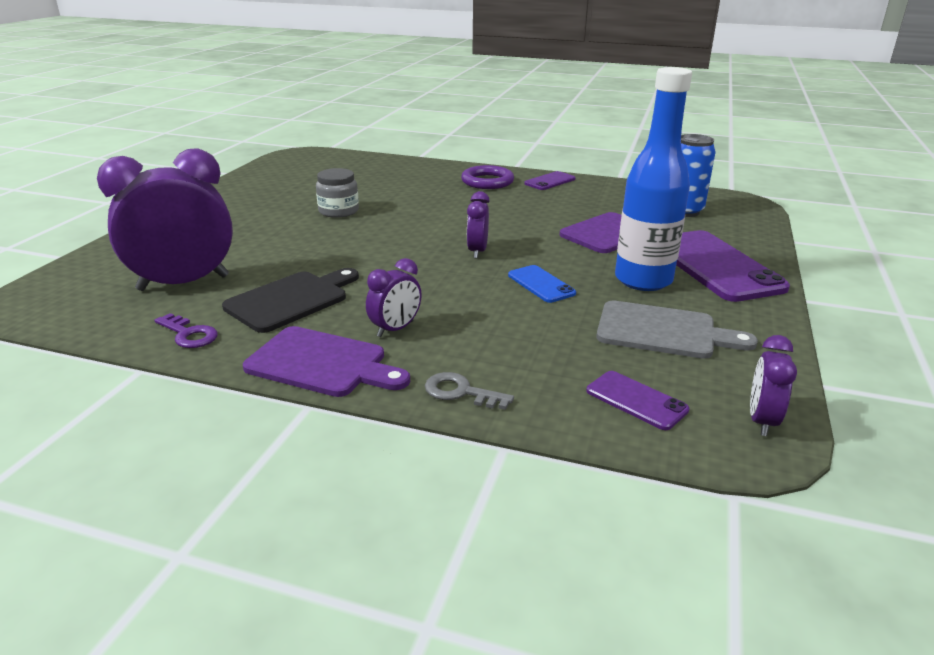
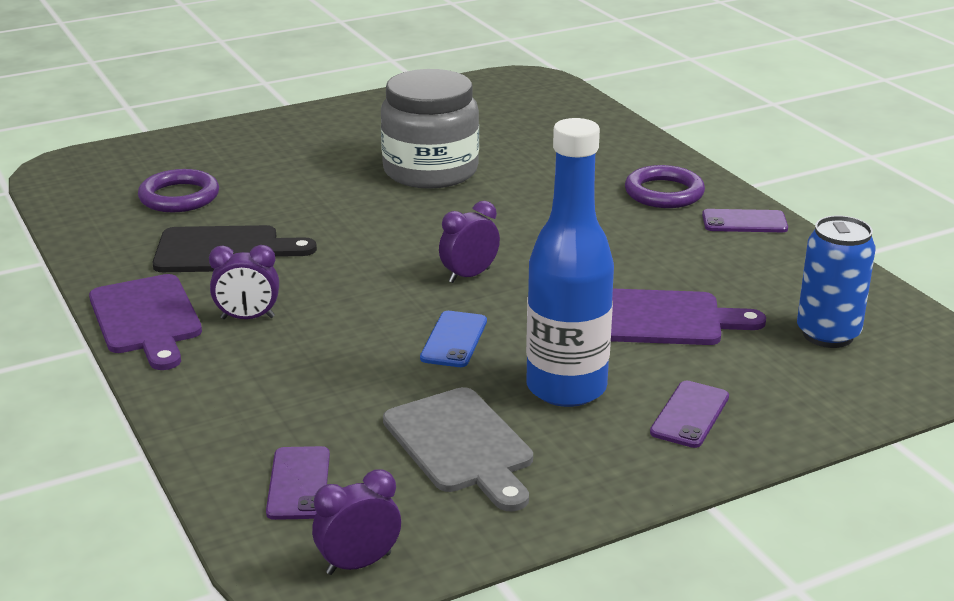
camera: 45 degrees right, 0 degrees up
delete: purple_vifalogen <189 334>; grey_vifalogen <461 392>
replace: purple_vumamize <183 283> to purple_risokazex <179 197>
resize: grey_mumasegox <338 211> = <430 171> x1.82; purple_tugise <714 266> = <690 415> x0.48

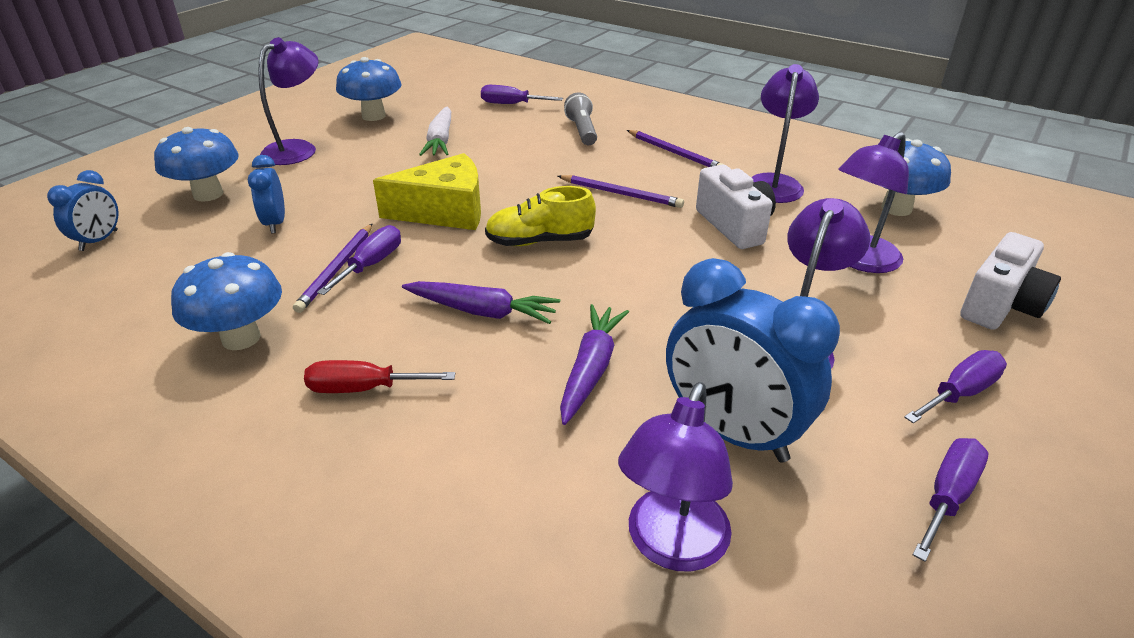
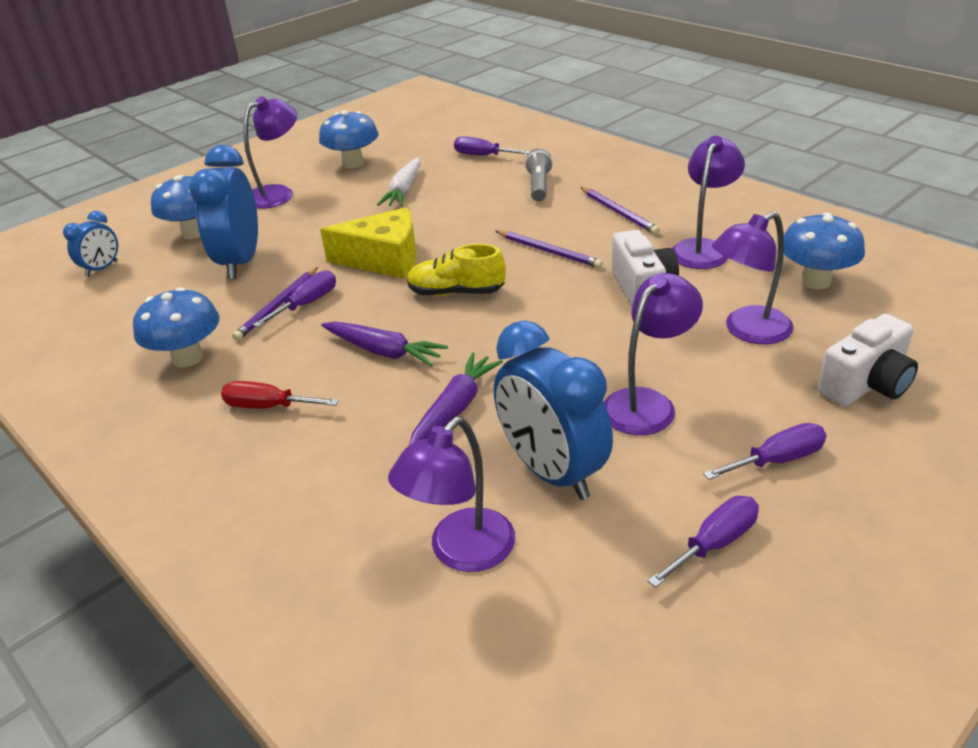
camera: 15 degrees right, 0 degrees up
resize: blue_vumamize <275 223> = <240 262> x1.93

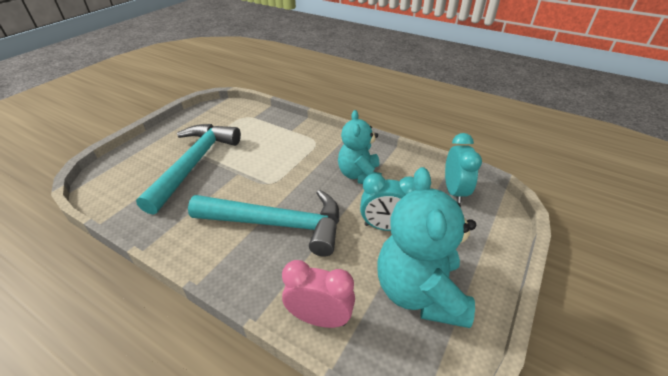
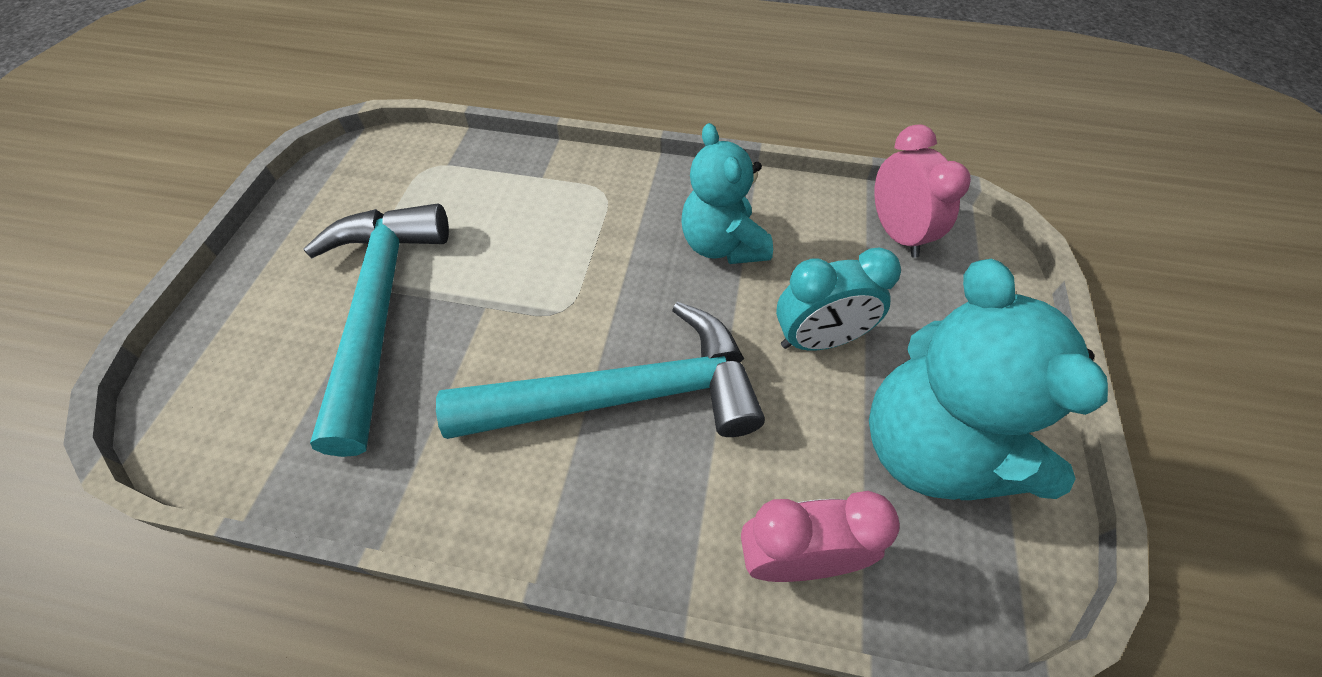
camera: 20 degrees left, 15 degrees up
recolor: turquoise_vumamize <454 191> to pink_vumamize <896 233>

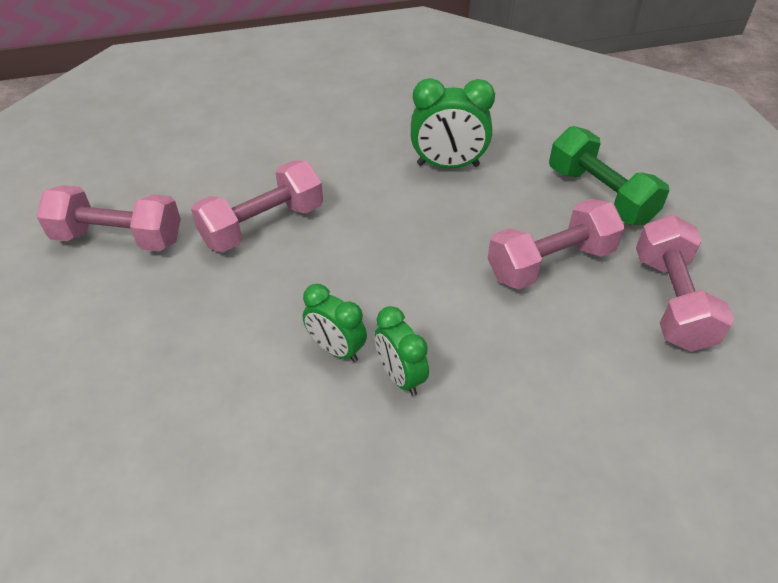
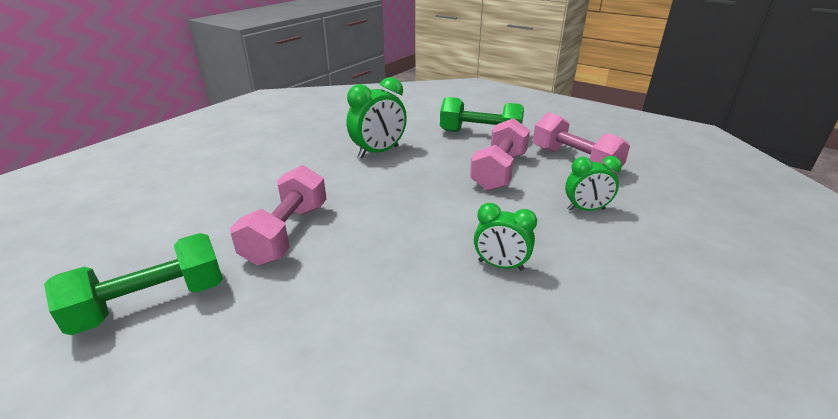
camera: 40 degrees left, 15 degrees down
move: green_vumamize <336 349> to <586 209>
recolor: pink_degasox <118 238> to green_degasox <151 303>

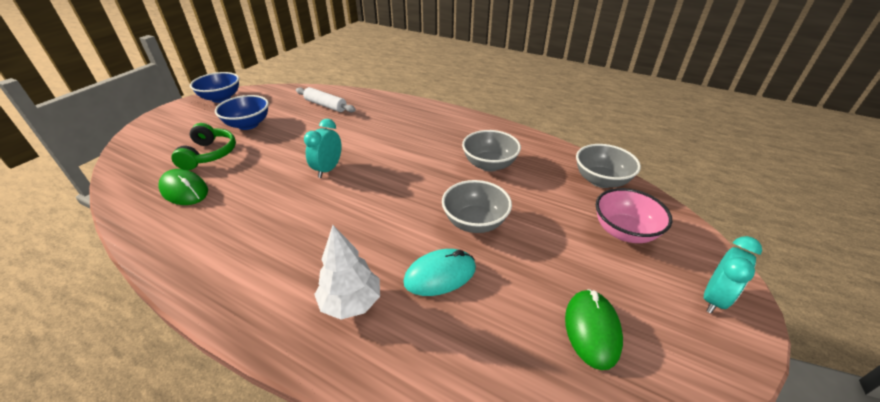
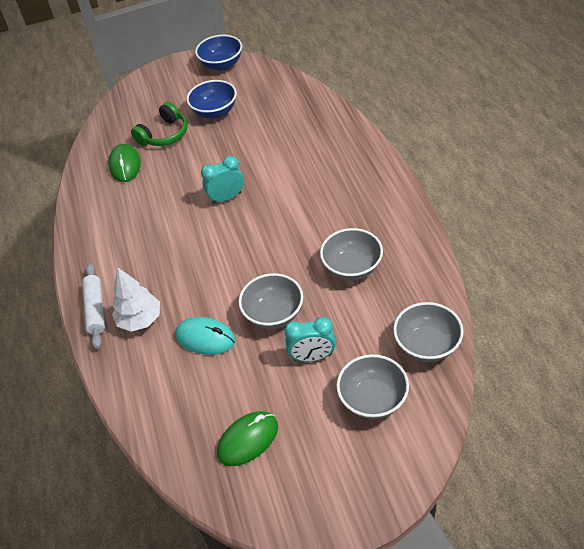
camera: 50 degrees right, 10 degrees up
move: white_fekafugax <325 105> to <96 309>; turquoise_vumamize <714 298> to <312 357>
recolor: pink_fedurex <624 231> to grey_fedurex <373 399>

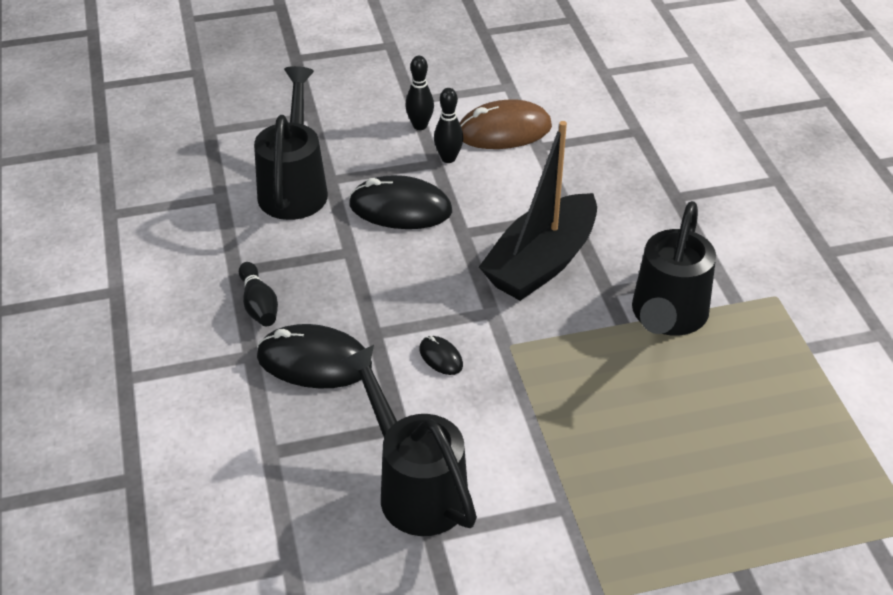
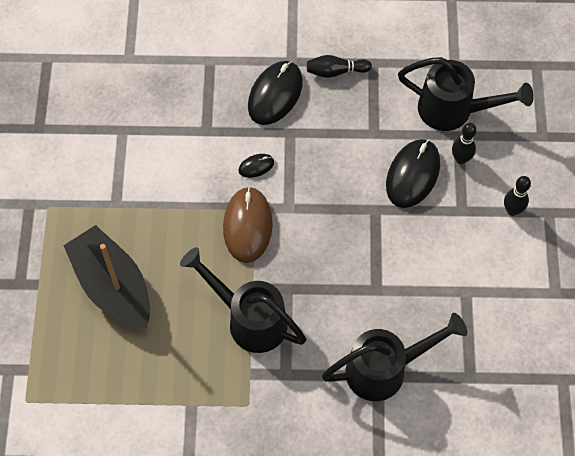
camera: 105 degrees right, 20 degrees up
move: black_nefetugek <541 263> to <113 286>; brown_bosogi <504 130> to <247 226>; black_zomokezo <414 486> to <386 369>; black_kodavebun <448 158> to <461 159>

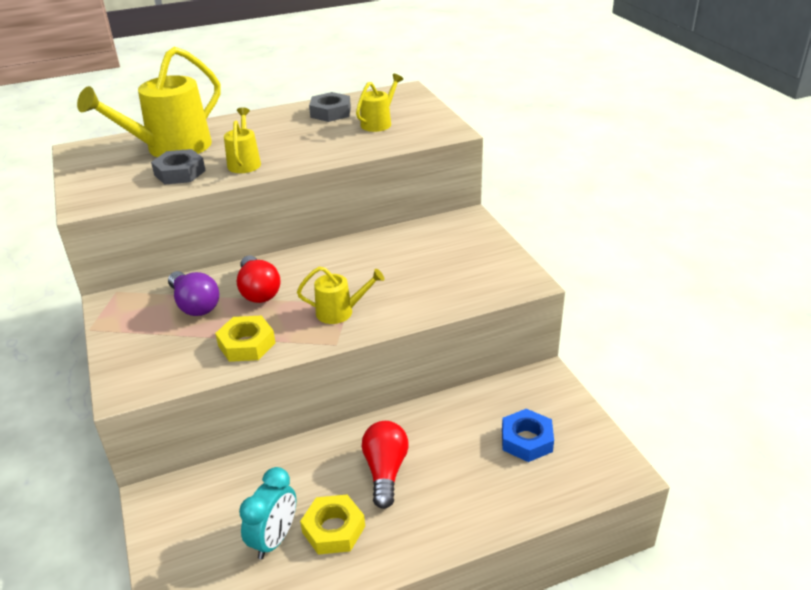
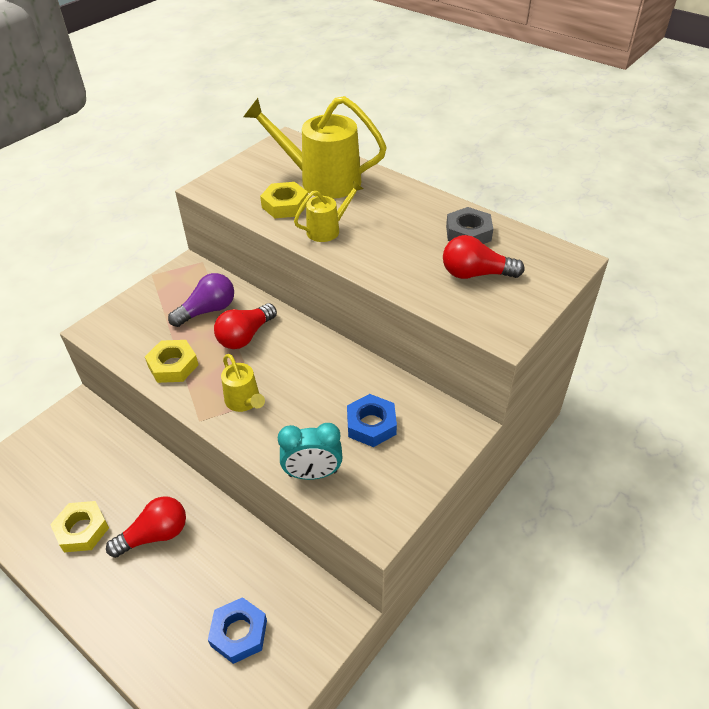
camera: 60 degrees right, 10 degrees up
insert: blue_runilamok <371 424>
move: turquoise_vumamize <274 539> to <312 474>
replace: yellow_zomokezo <379 123> to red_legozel <475 274>
recolor: grey_runilamok <180 173> to yellow_runilamok <285 205>
rotate: purple_legozel <195 305> = <207 310> 150 degrees counterclockwise

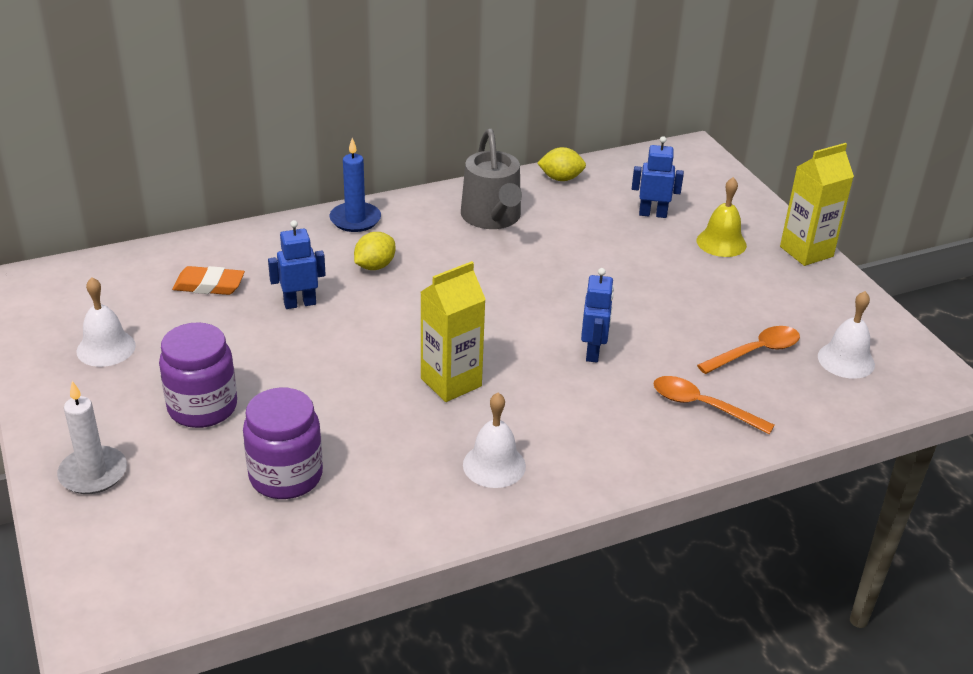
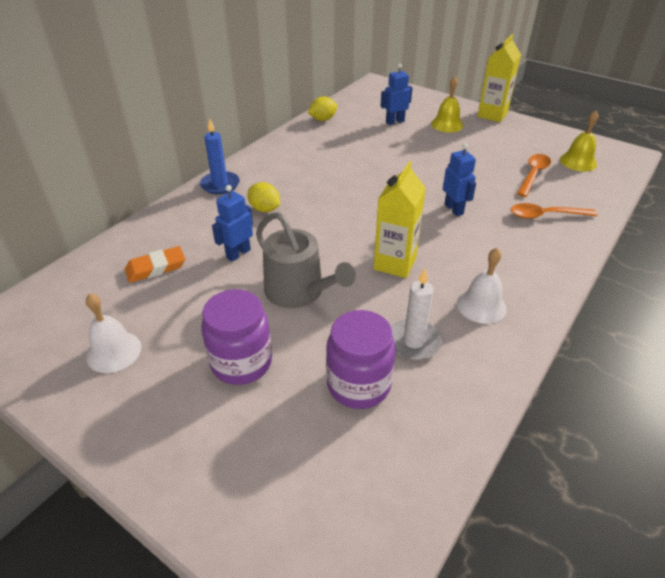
camera: 30 degrees left, 5 degrees up
move: grey_zomokezo <492 217> to <299 292>; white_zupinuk <93 473> to <413 342>
recolor: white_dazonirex <846 360> to yellow_dazonirex <578 162>
rotate: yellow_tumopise <375 266> = <265 209> 60 degrees counterclockwise

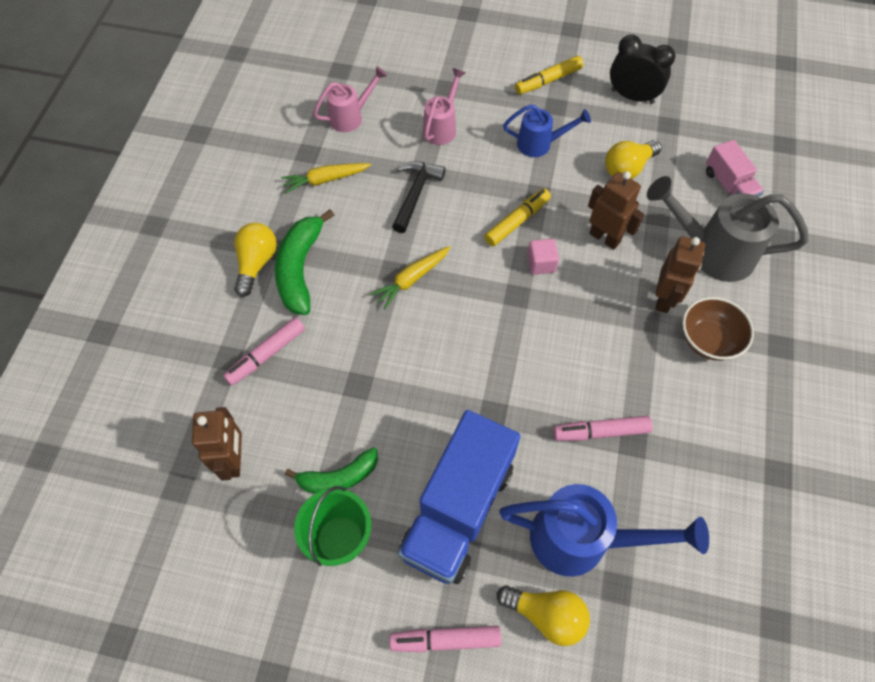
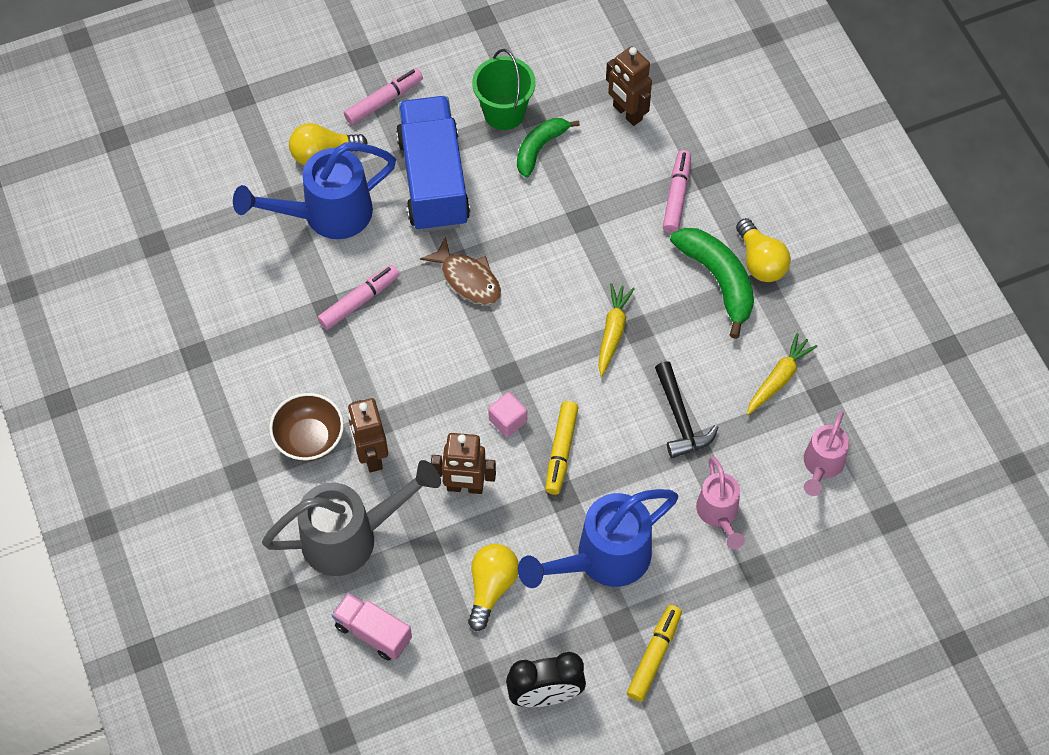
camera: 145 degrees right, 0 degrees up
insert: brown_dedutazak <468 279>
resize: blue_zomokezo <540 144> = <602 559> x1.72

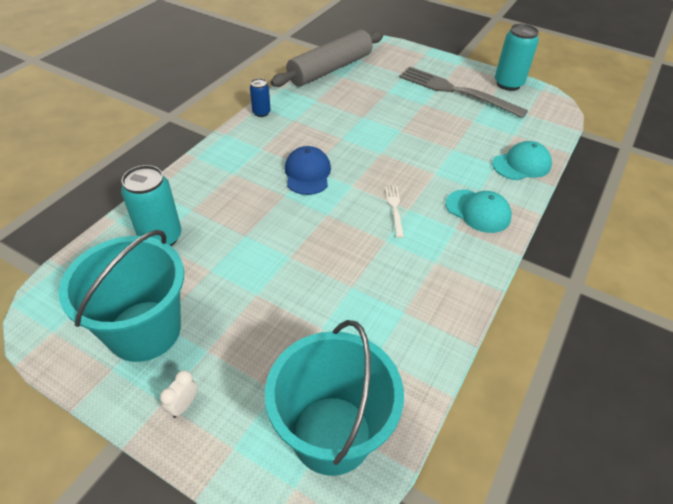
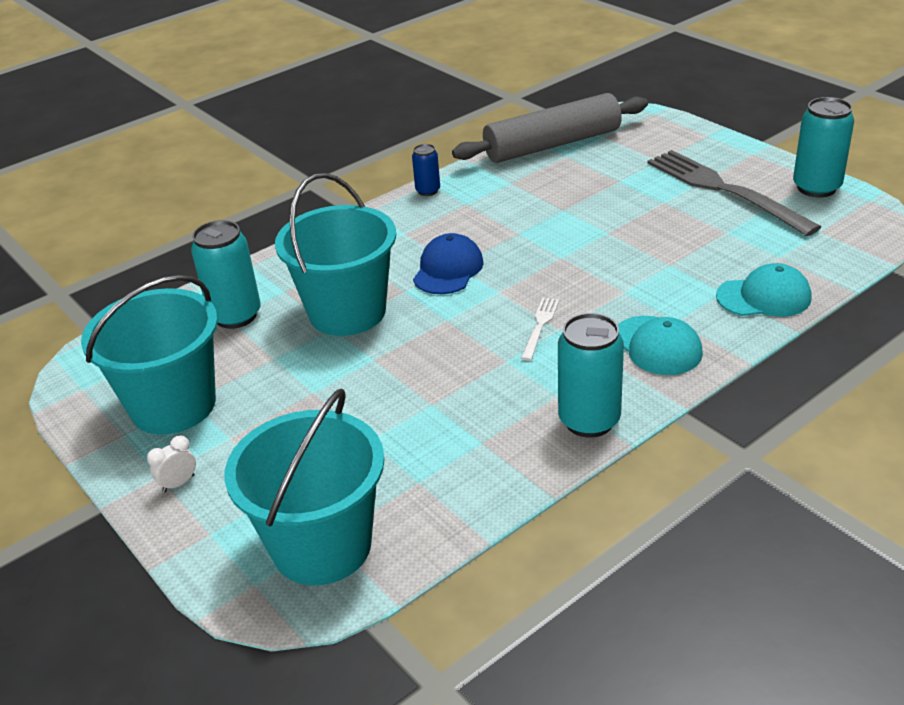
camera: 25 degrees right, 10 degrees down
insert: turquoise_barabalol <347 312>; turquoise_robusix <589 421>

